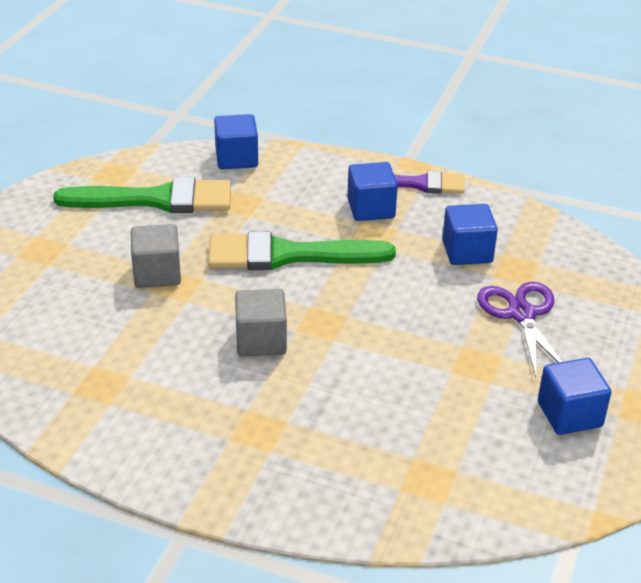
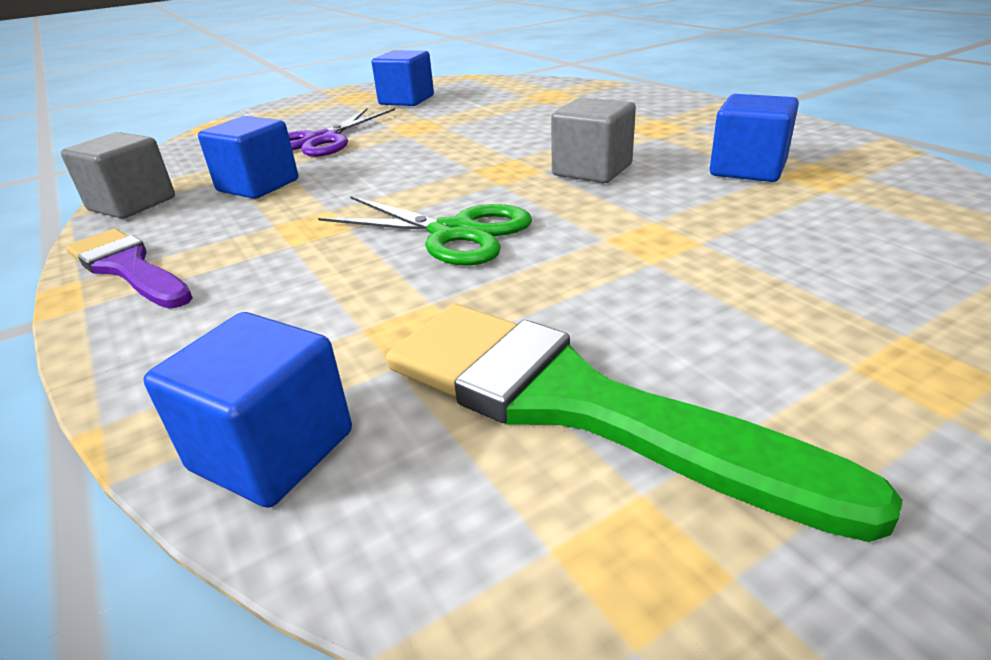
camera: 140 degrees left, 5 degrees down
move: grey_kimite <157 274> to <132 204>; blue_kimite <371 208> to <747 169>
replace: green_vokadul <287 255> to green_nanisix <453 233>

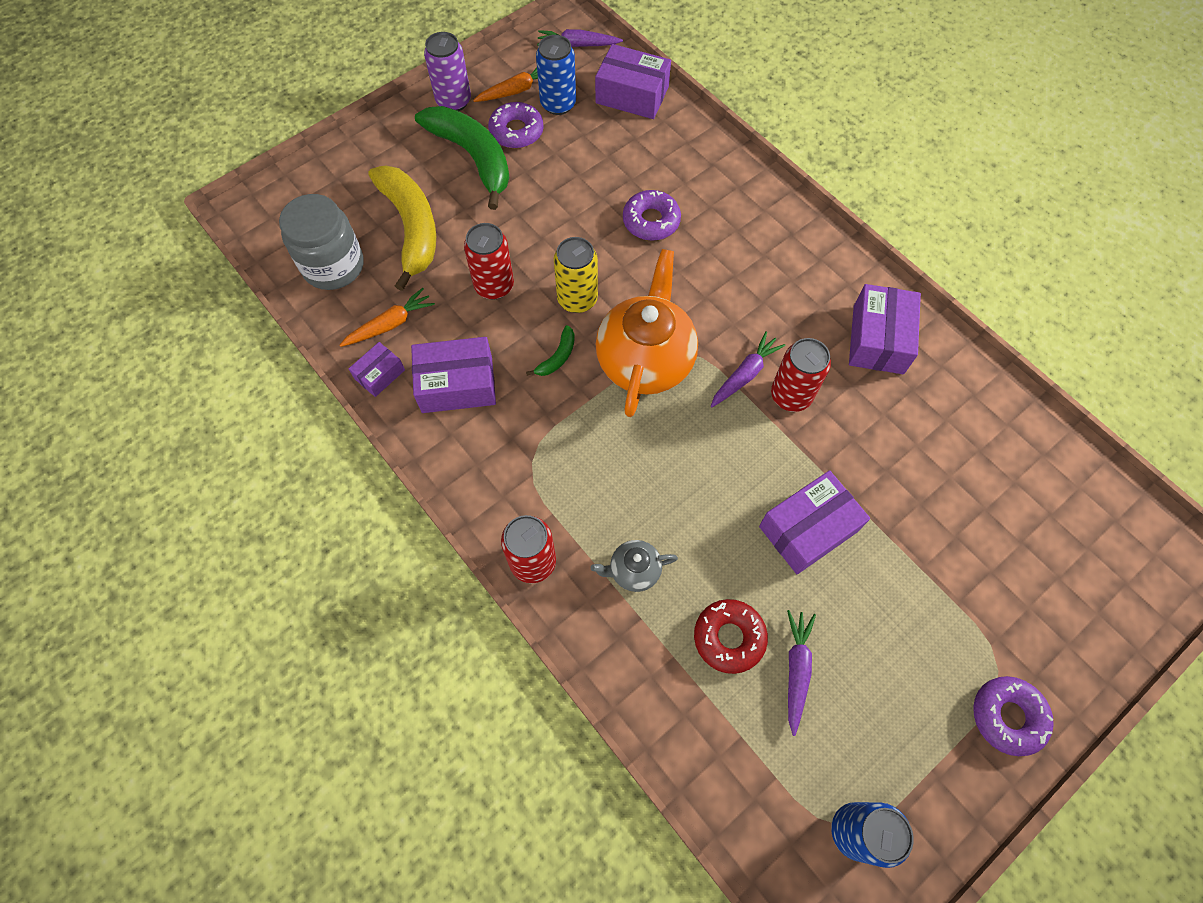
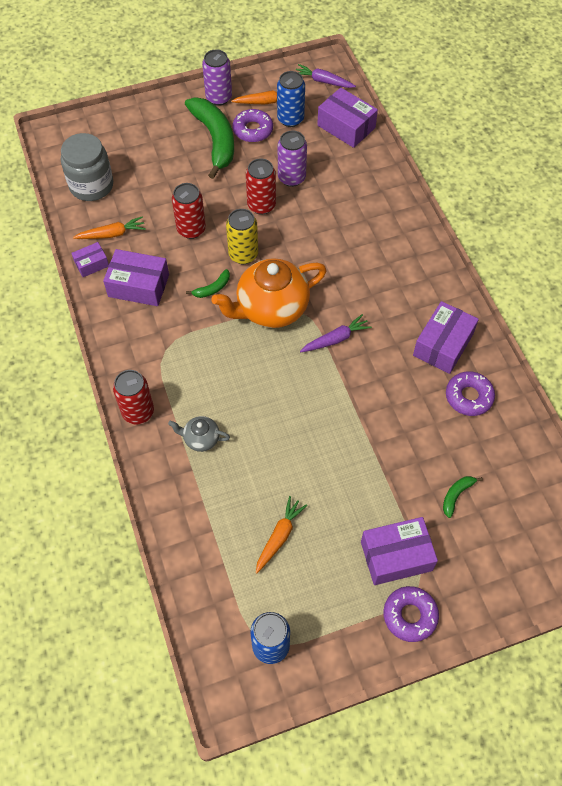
camera: 20 degrees right, 5 degrees down
delete: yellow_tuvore <411 228>; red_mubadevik <729 637>
insert: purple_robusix <291 178>; green_tuvore <456 495>
move: red_robusix <791 395> to <261 205>; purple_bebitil <808 529> to <396 556>; purple_mubadevik <651 221> to <469 397>
recolor: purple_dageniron <796 670> to orange_dageniron <279 536>
rotate: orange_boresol <645 360> = <271 308> 150 degrees counterclockwise

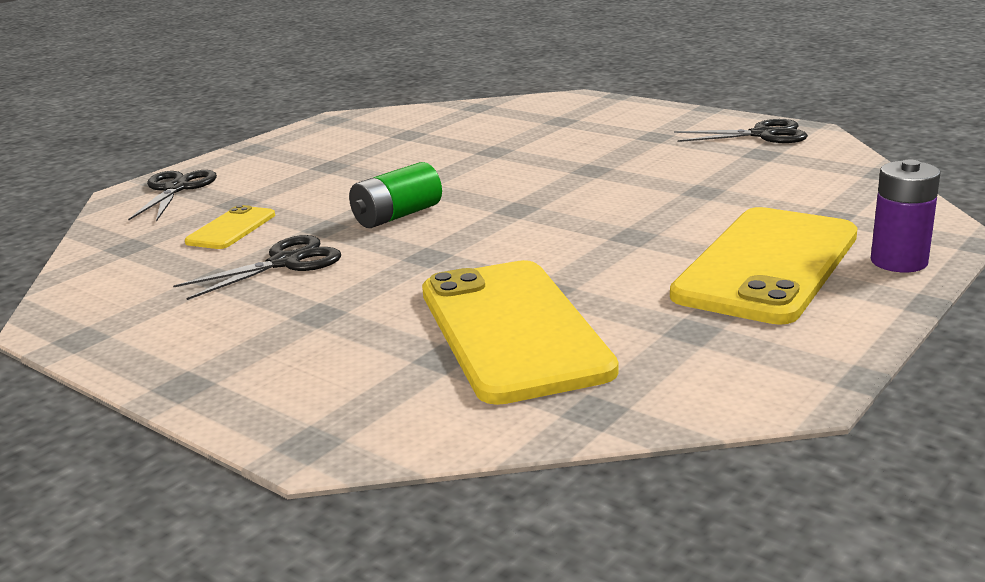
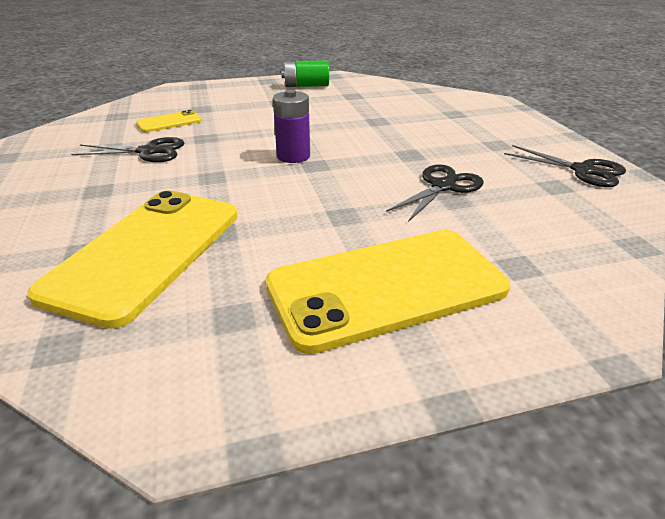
camera: 35 degrees right, 10 degrees up
move: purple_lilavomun <899 261> to <293 156>; green_lilavomun <397 216> to <306 86>; black_nanisix <176 189> to <443 186>

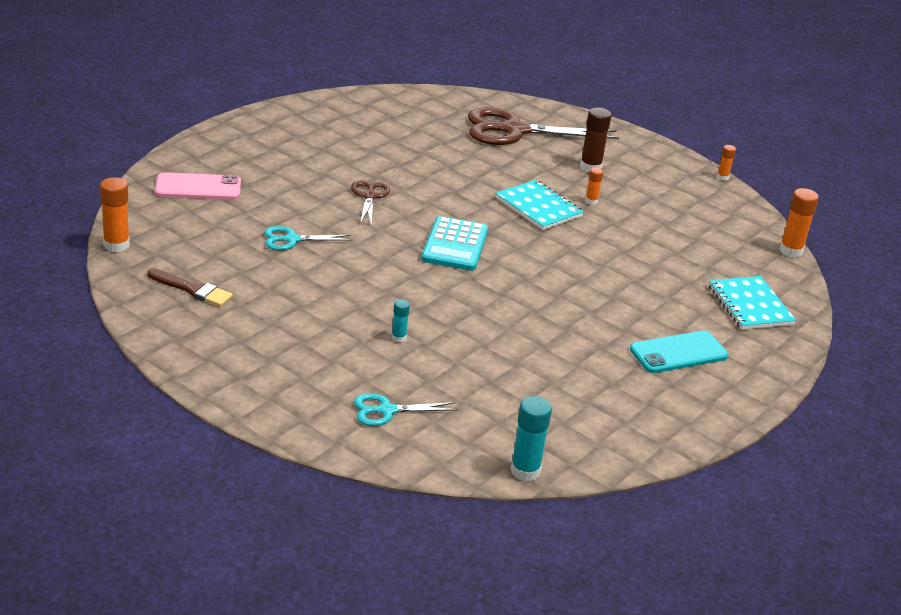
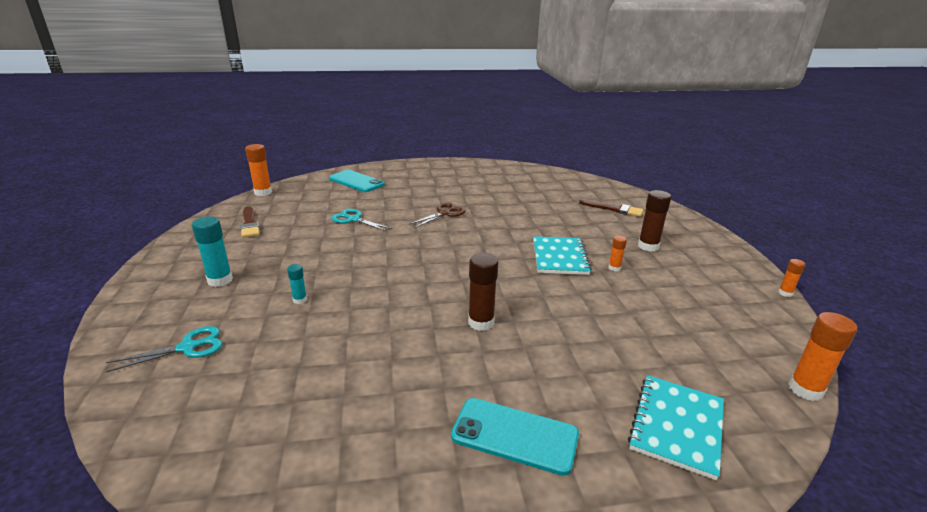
camera: 45 degrees right, 5 degrees down
delete: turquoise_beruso <455 245>
insert: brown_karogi <481 322>
move: turquoise_karogi <525 471> to <220 280>
replace: brown_nanisix <514 130> to brown_vokadul <614 209>
recolor: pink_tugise <198 187> to turquoise_tugise <356 181>
rotate: turquoise_nanisix <386 410> = <188 347> 120 degrees clockwise

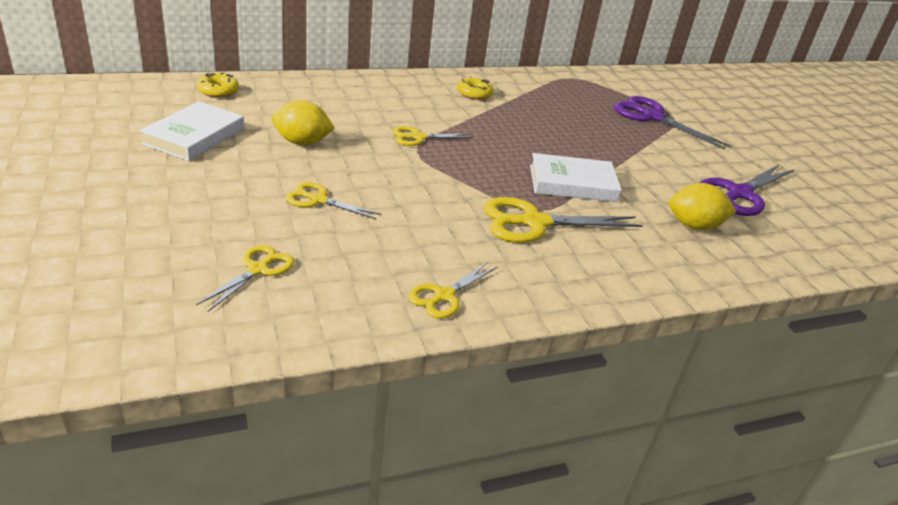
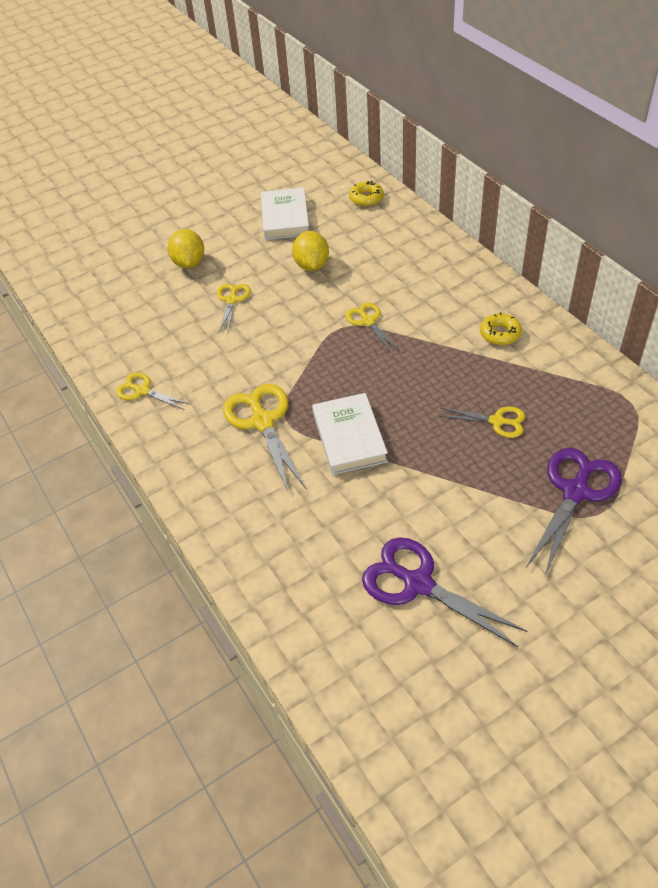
camera: 85 degrees right, 15 degrees up
move: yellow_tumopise <694 226> to <189 263>; yellow_nanisix <257 269> to <497 421>
rotate: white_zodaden <195 136> = <285 218> 75 degrees clockwise

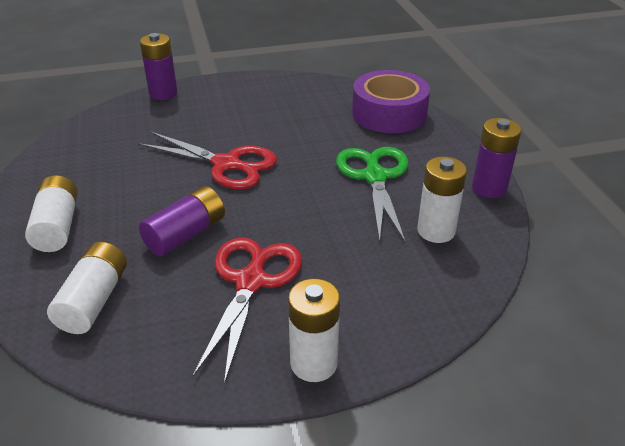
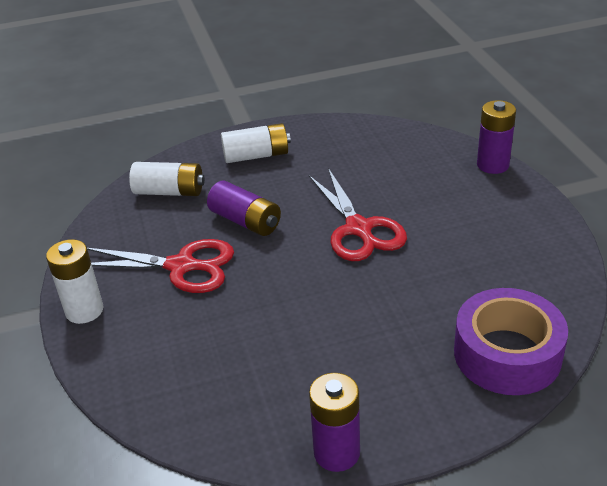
camera: 90 degrees right, 0 degrees up
delete: green_nanisix <375 177>; white_lilavomun <436 231>
rotate: red_nanisix <226 164> = <358 229> 45 degrees counterclockwise

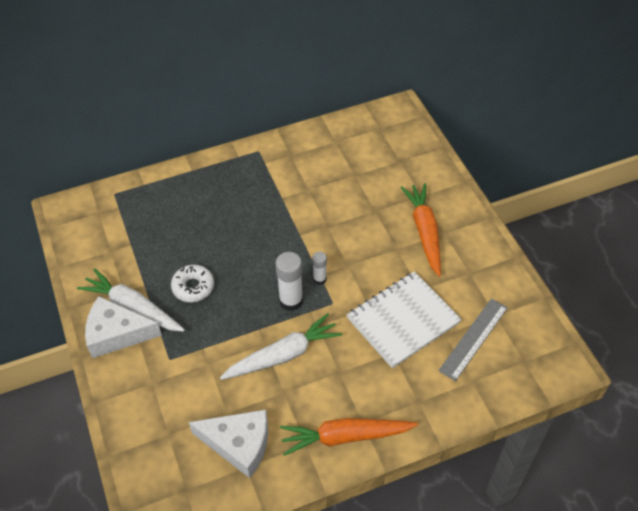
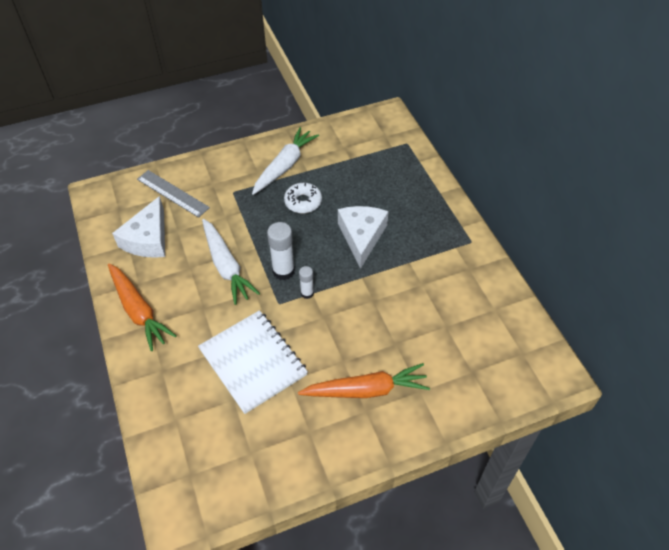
camera: 90 degrees right, 0 degrees up
move: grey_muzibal <473 338> to <172 193>; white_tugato <117 333> to <361 237>
rotate: orange_dageniron <345 437> = <138 311> 150 degrees clockwise

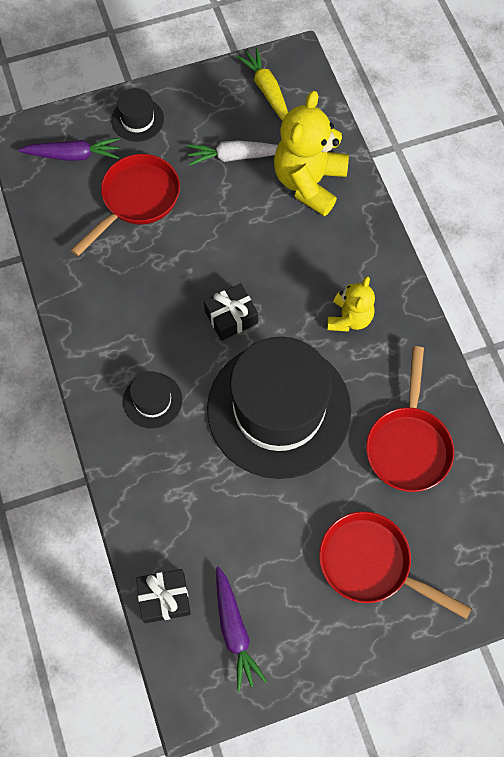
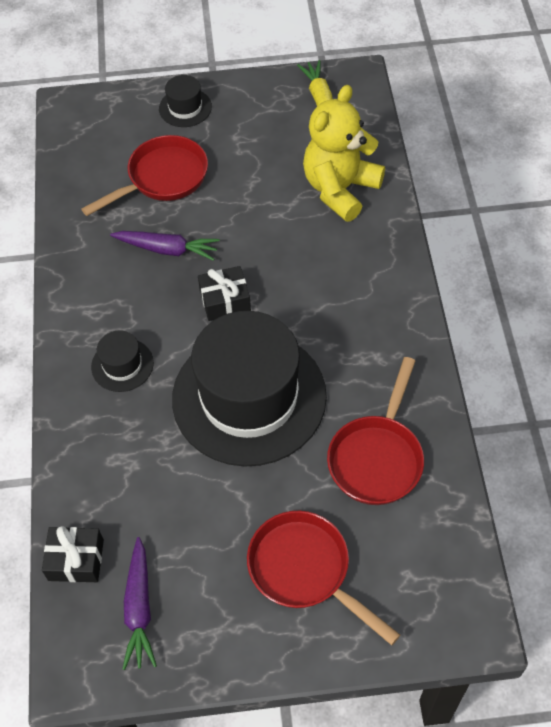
camera: 15 degrees right, 10 degrees down
delete: white_dageniron <235 156>; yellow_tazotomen <349 318>
move: purple_dageniron <73 155> to <167 249>

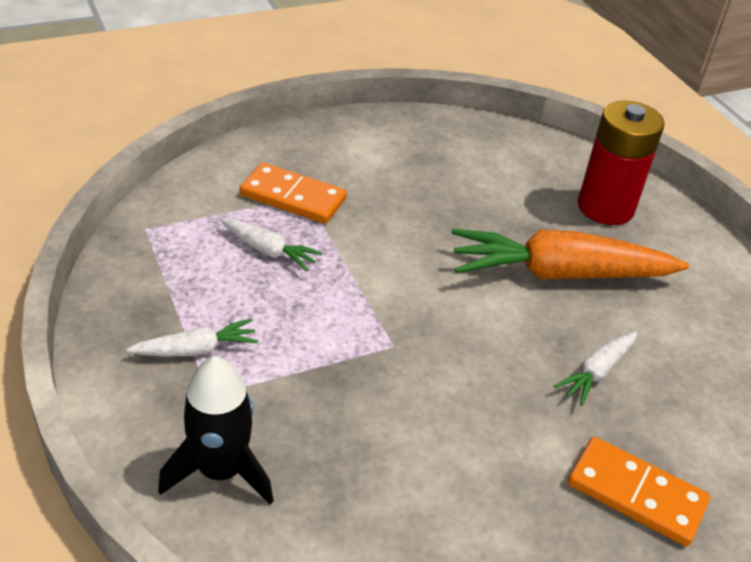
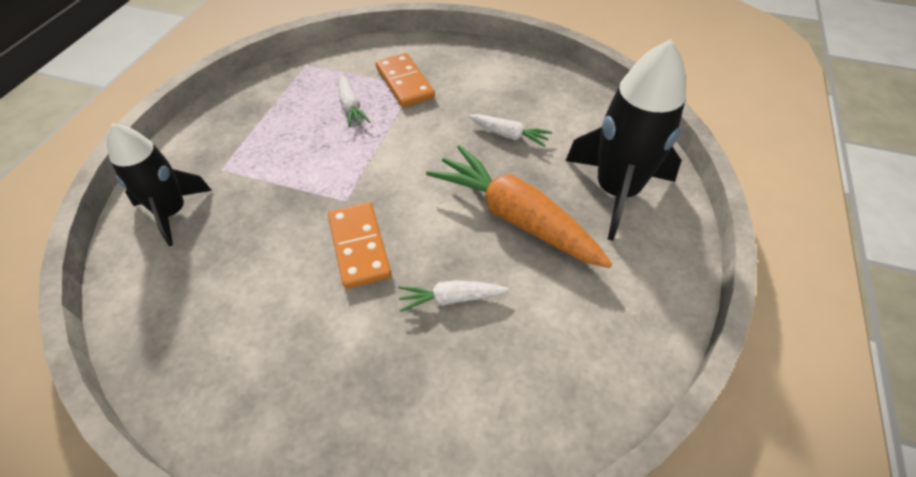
camera: 45 degrees right, 10 degrees up
move: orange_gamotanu <636 494> to <359 246>; white_dageniron <196 349> to <509 135>
replace: red_lilavomun <605 207> to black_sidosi <616 191>

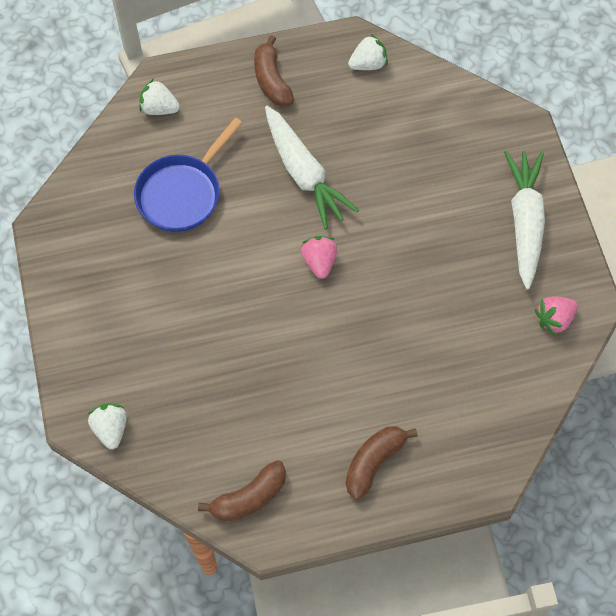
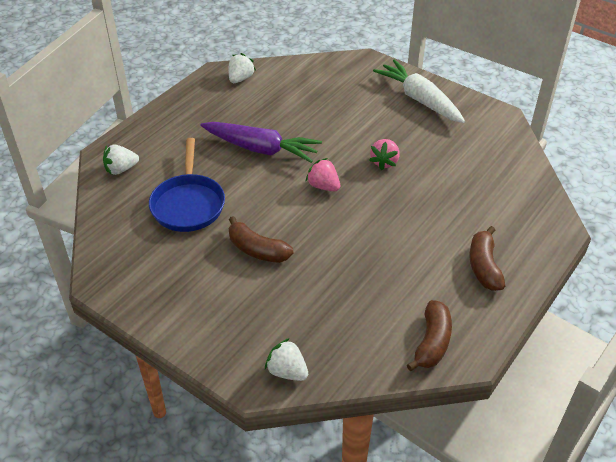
camera: 40 degrees left, 20 degrees down
move: brown_tuvore <271 80> to <257 250>; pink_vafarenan <554 319> to <384 162>
recolor: white_dageniron <304 173> to purple_dageniron <261 149>

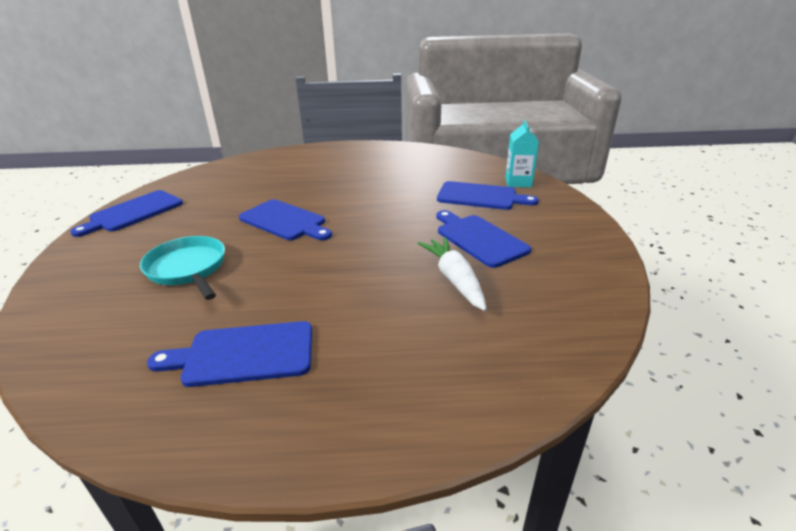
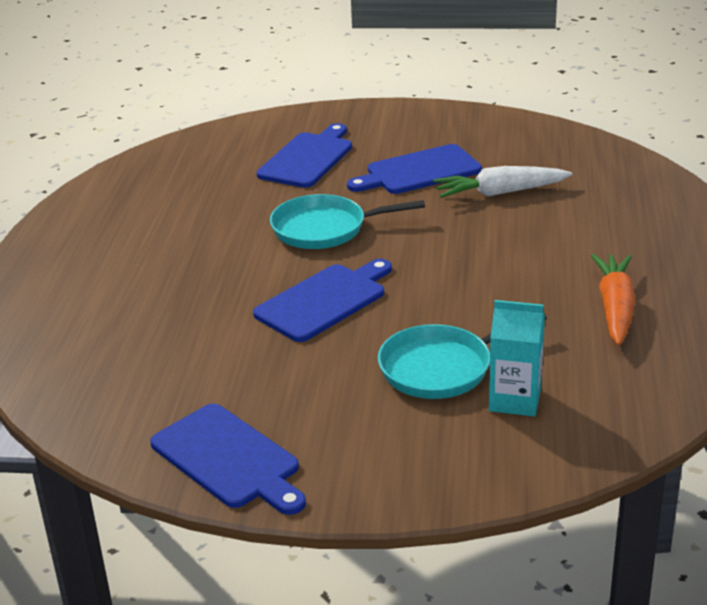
camera: 80 degrees left, 0 degrees up
insert: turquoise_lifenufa <324 229>
move: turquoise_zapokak <518 182> to <515 400>
replace: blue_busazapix <244 354> to orange_dageniron <615 308>

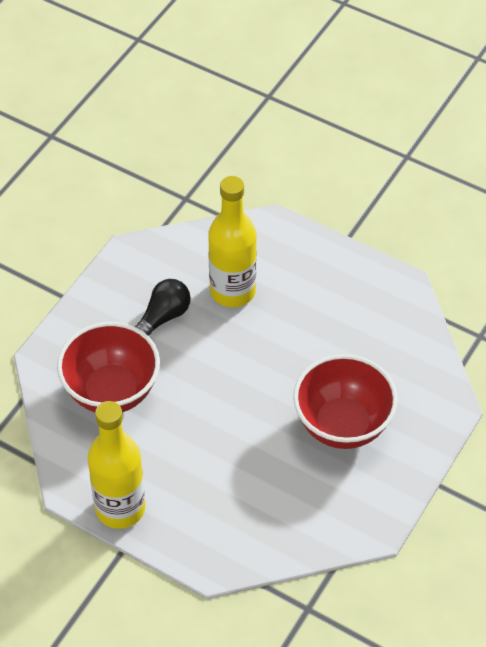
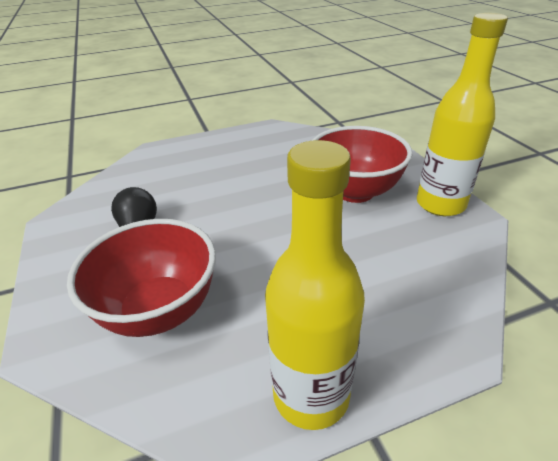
camera: 50 degrees left, 15 degrees down
move: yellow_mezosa <232 291> to <440 204>

